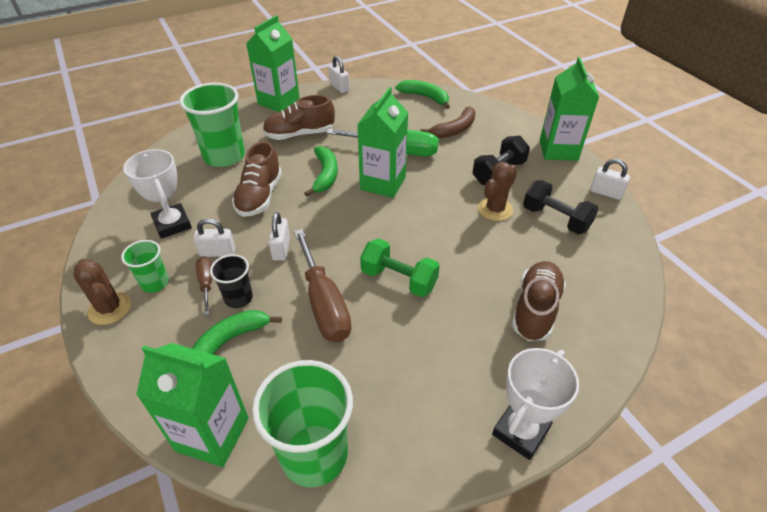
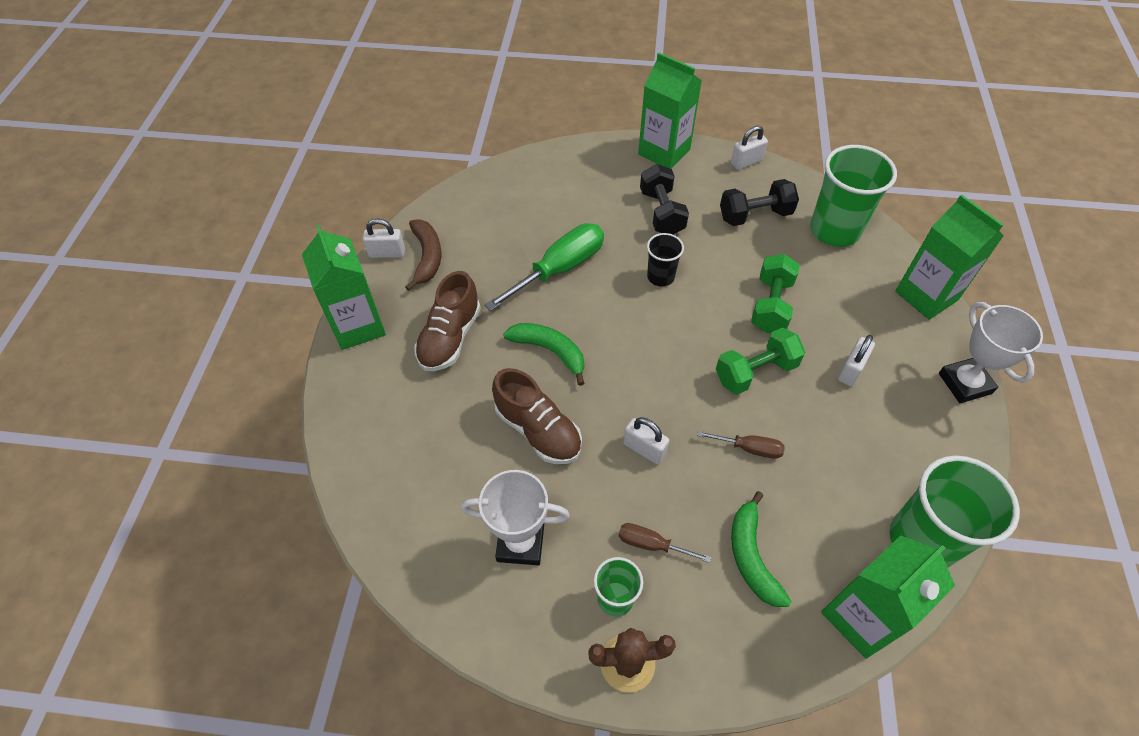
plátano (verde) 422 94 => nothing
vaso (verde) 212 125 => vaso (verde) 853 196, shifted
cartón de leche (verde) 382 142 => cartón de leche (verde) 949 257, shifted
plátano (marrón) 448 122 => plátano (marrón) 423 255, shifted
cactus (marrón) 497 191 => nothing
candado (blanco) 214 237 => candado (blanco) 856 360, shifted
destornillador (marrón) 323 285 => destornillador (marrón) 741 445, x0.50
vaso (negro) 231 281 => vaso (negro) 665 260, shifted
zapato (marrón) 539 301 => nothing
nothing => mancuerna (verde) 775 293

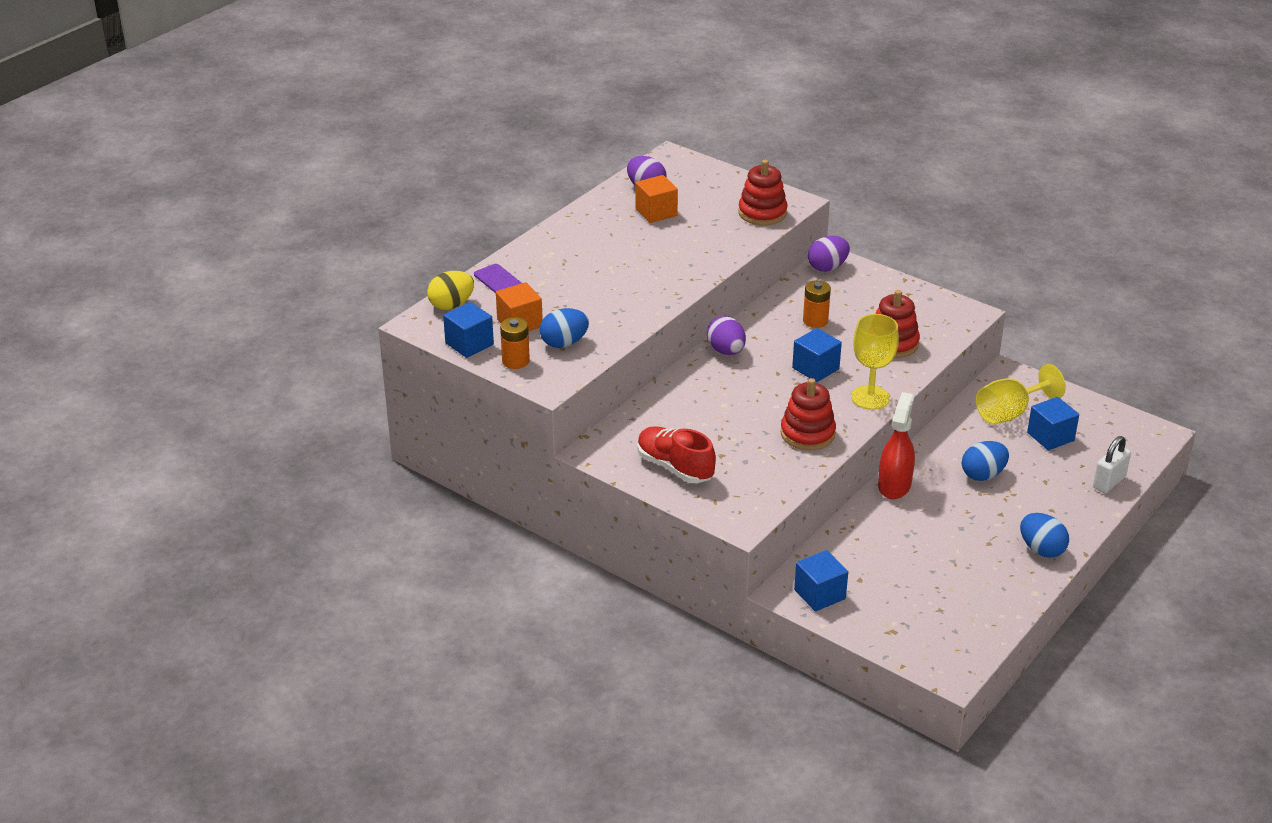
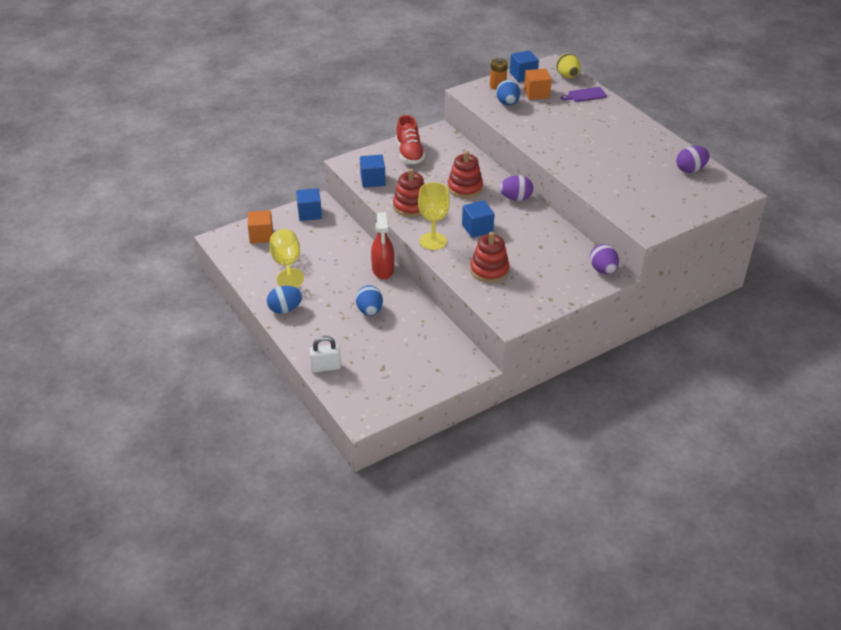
juguete apilable (rojo) 763 192 => juguete apilable (rojo) 465 174, shifted
cubo (naranja) 657 199 => cubo (naranja) 260 227, shifted
pila (naranja) 817 304 => nothing
copa (amarillo) 1021 394 => copa (amarillo) 287 258, shifted
pulverizador (rojo) 896 445 => pulverizador (rojo) 382 245, 45 degrees clockwise
cubo (azul) 1053 423 => cubo (azul) 373 171, shifted
zapato (rojo) 676 454 => zapato (rojo) 410 139, 105 degrees clockwise
candado (blanco) 1112 464 => candado (blanco) 325 354, 75 degrees counterclockwise

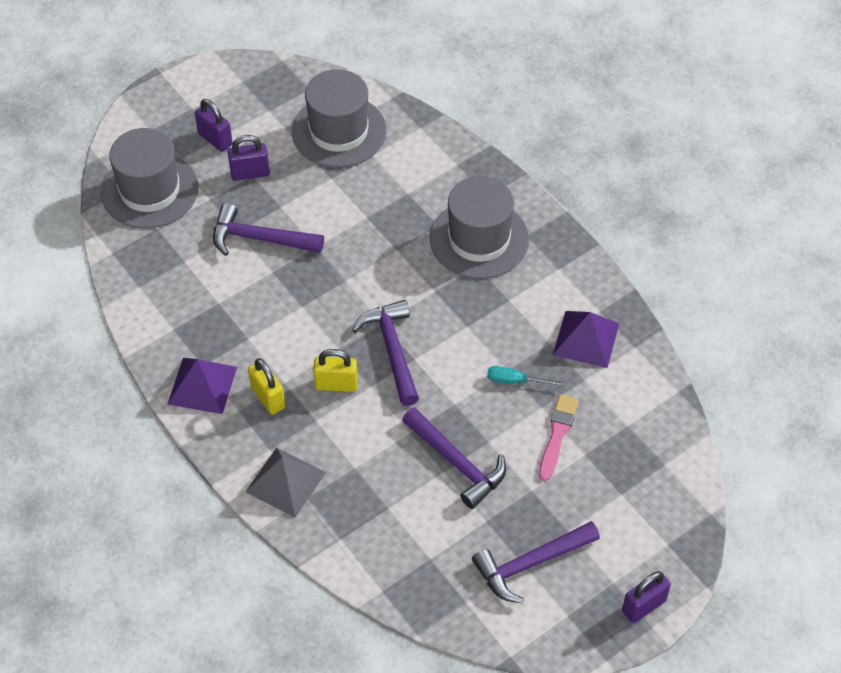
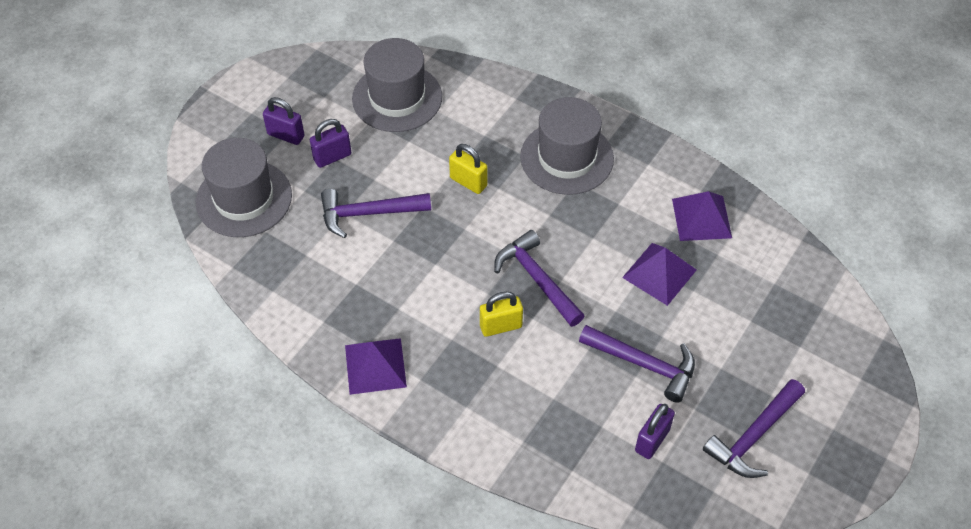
candado (amarillo) 267 386 => candado (amarillo) 468 169, shifted
destornillador (turquesa) 526 376 => pirámide (morado) 659 274
pincel (rosa) 559 437 => nothing
pirámide (gris) 285 483 => nothing
candado (morado) 646 597 => candado (morado) 655 431, shifted

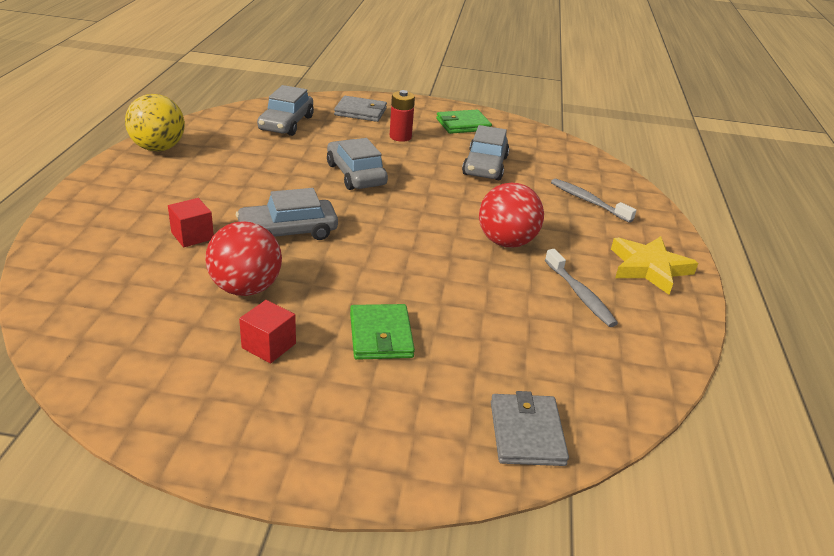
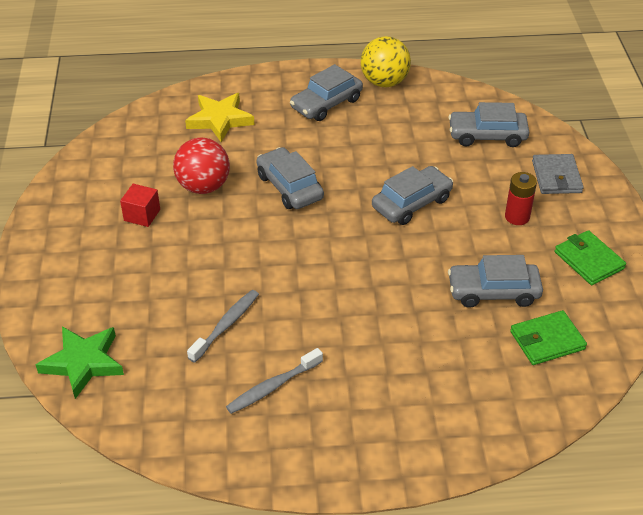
cepillo de dientes (gris) 593 200 => cepillo de dientes (gris) 223 326, shifted
pelota (rojo) 511 215 => nothing
cubo (rojo) 191 222 => nothing
estrella (amarillo) 654 265 => estrella (amarillo) 219 117, shifted
cartera (verde) 382 332 => cartera (verde) 548 337, shifted
cartera (gris) 530 428 => estrella (verde) 80 362
nothing => coche (gris) 326 92

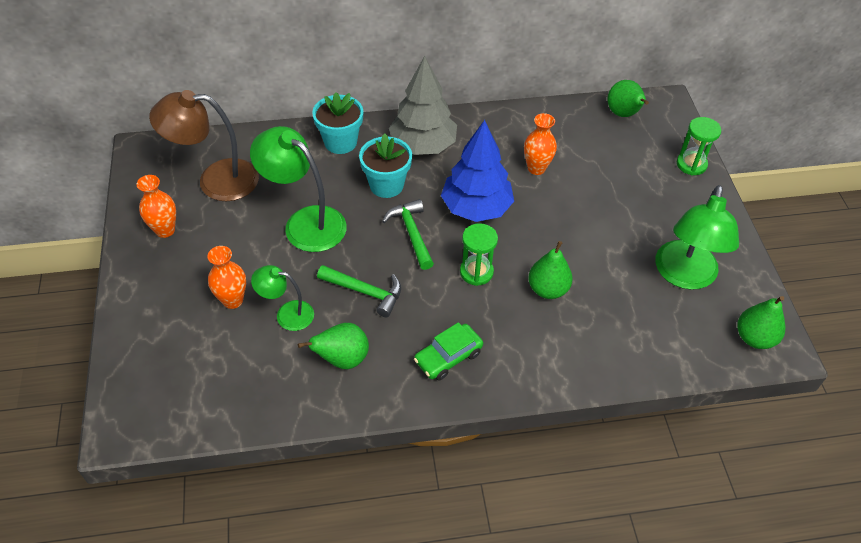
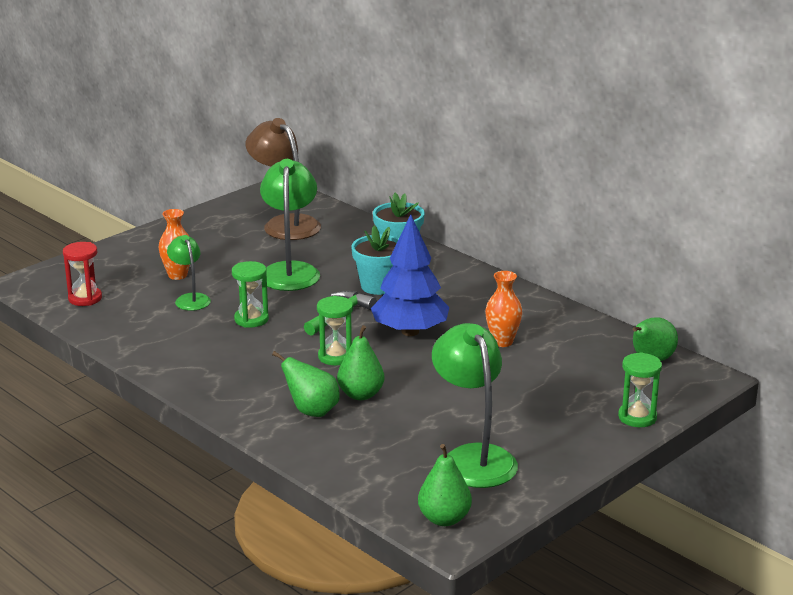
árbol (gris) 423 105 => nothing
florero (naranja) 156 206 => nothing
lámpara (verde) 697 237 => lámpara (verde) 475 405, 90 degrees clockwise
martillo (verde) 359 291 => reloj de arena (verde) 250 294
coche (verde) 448 351 => nothing
pera (verde) 333 346 => pera (verde) 306 384, shifted
nothing => reloj de arena (rojo) 82 274

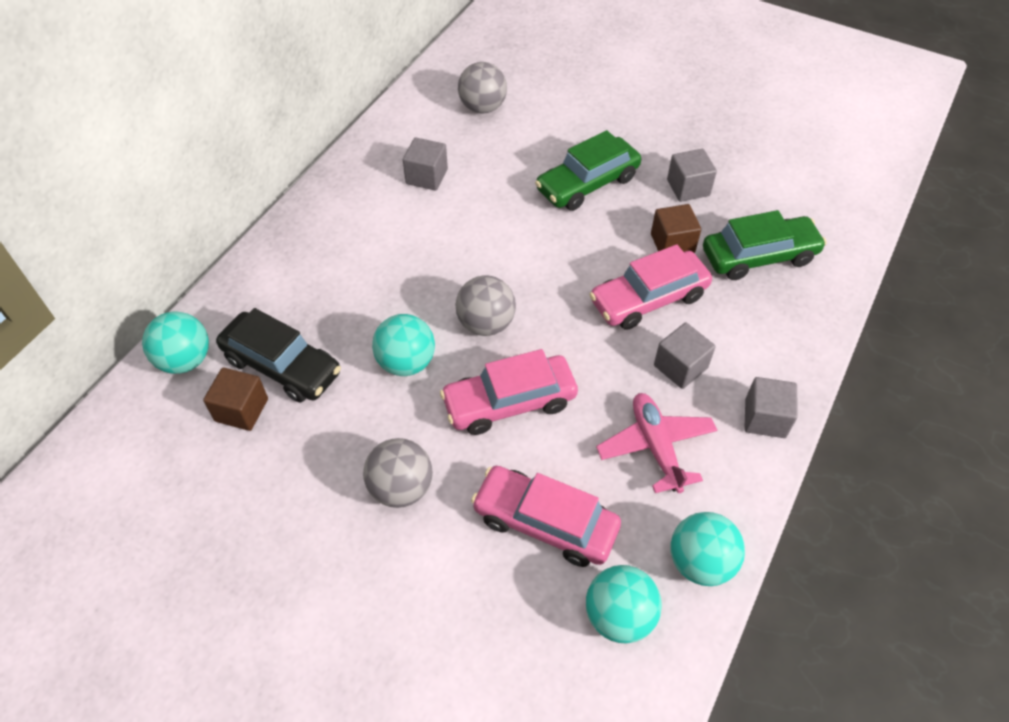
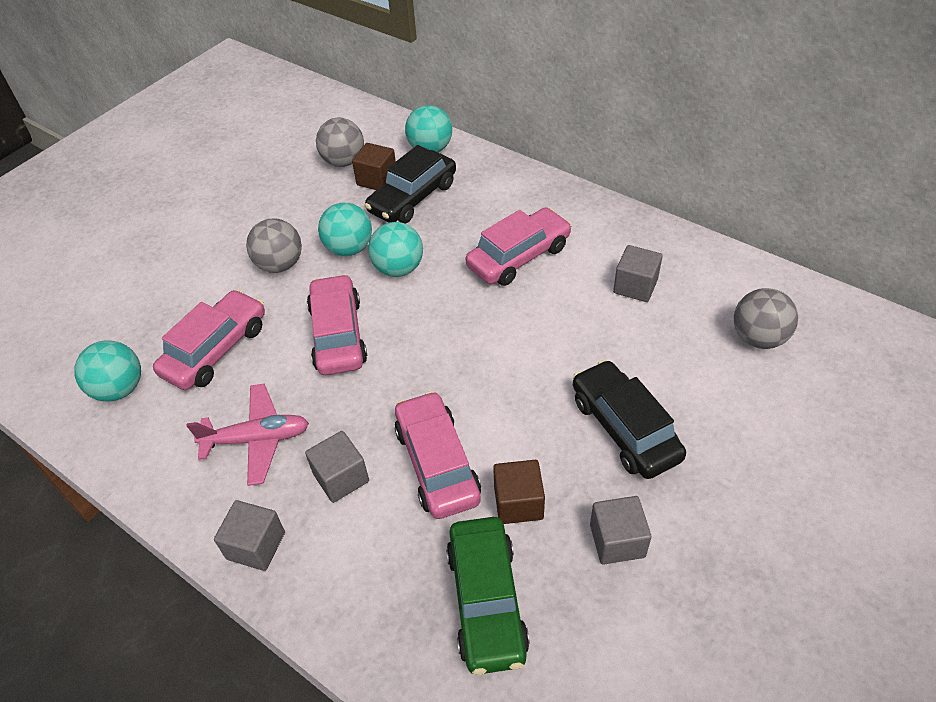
coche (verde) 588 170 => coche (negro) 629 419
pelota (gris) 485 305 => pelota (gris) 340 142, shifted
pelota (turquesa) 707 549 => pelota (turquesa) 345 229, shifted
nothing => coche (rosa) 519 247

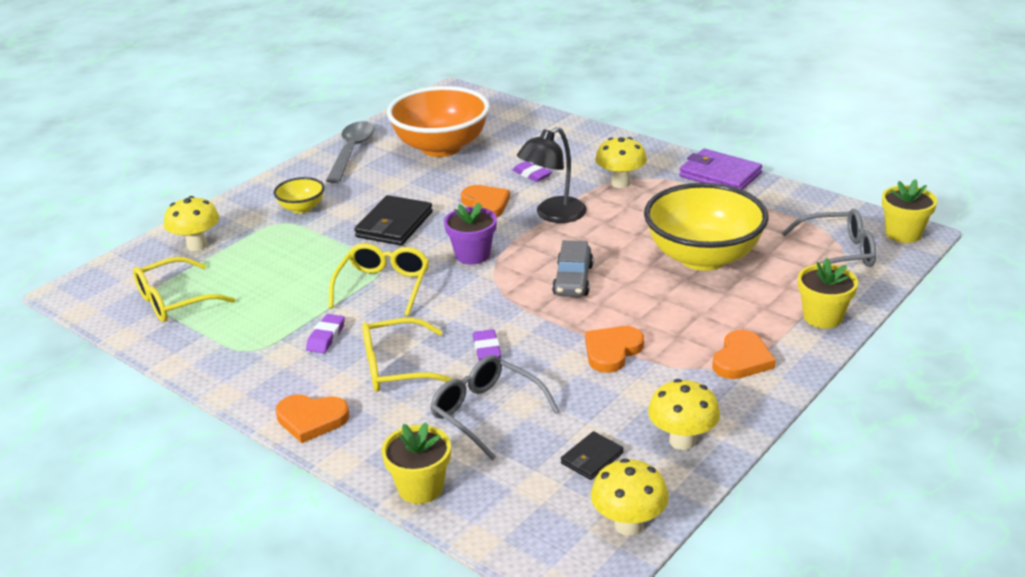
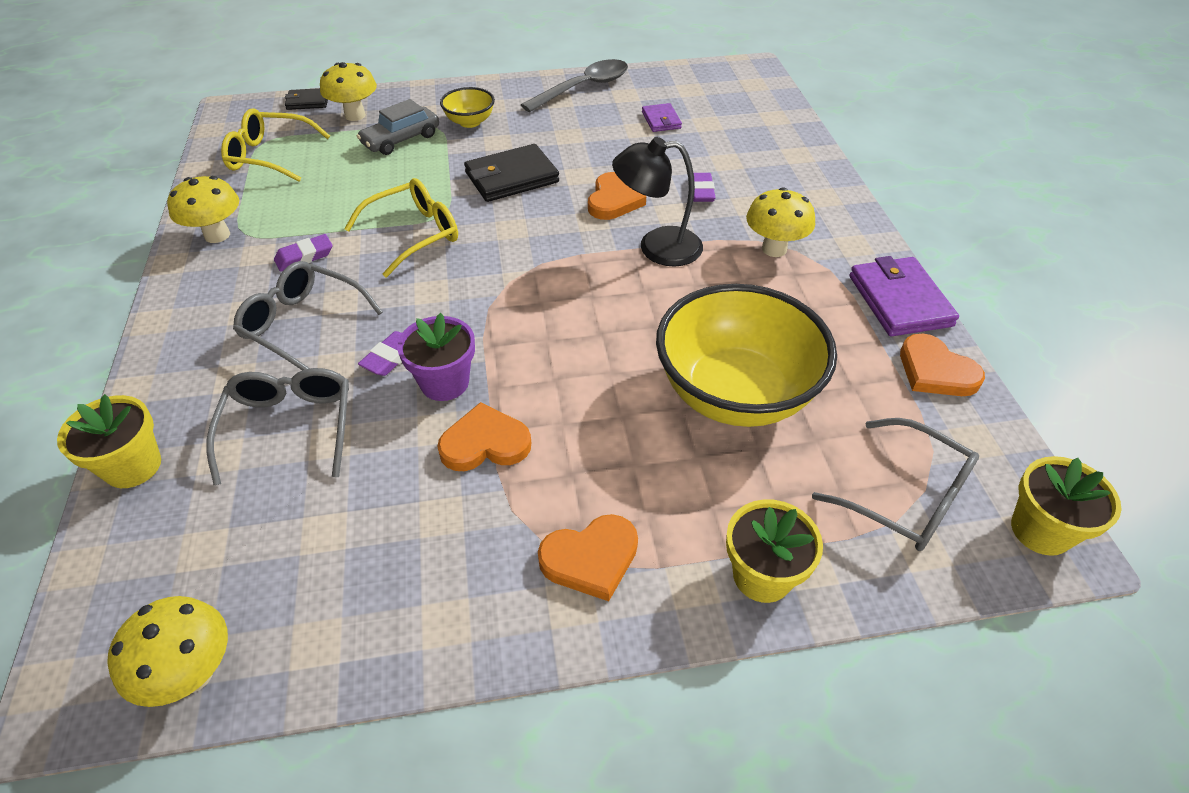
cuenco (naranja) 438 121 => cartera (morado) 662 117
maceta (morado) 470 233 => maceta (morado) 436 357, shifted
coche (gris) 572 268 => coche (gris) 398 127, shifted
gafas (amarillo) 407 355 => gafas (gris) 308 315
seta (amarillo) 684 414 => seta (amarillo) 203 209, shifted
corazón (naranja) 313 418 => corazón (naranja) 942 364, shifted
cartera (negro) 592 455 => cartera (negro) 306 99, shifted

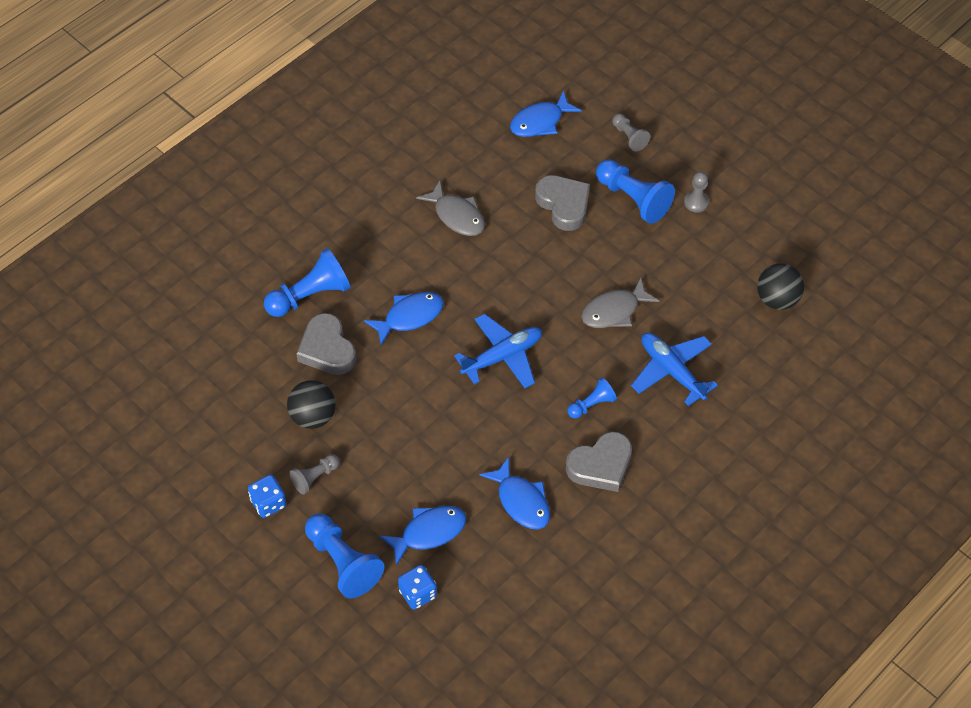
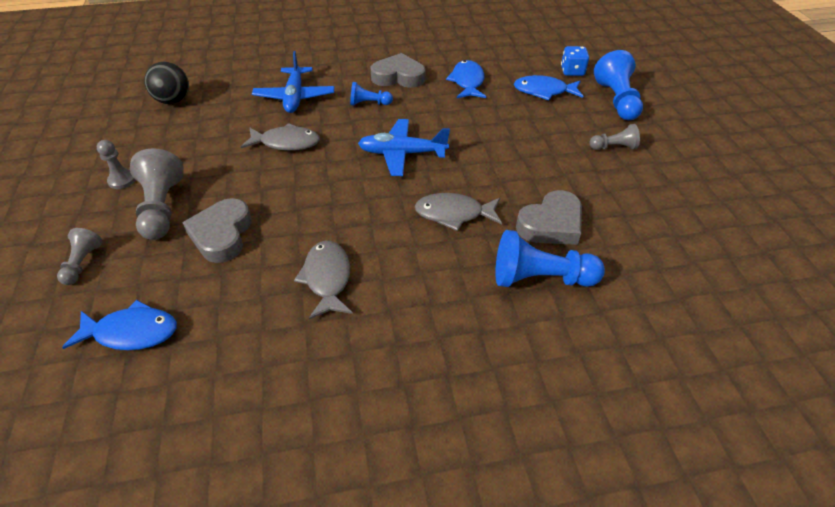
peón (azul) 635 192 => peón (gris) 157 194
pez (azul) 404 318 => pez (gris) 458 212
corazón (gris) 326 344 => corazón (gris) 549 217, 45 degrees clockwise
pelota (negro) 311 404 => nothing
dado (azul) 267 496 => nothing

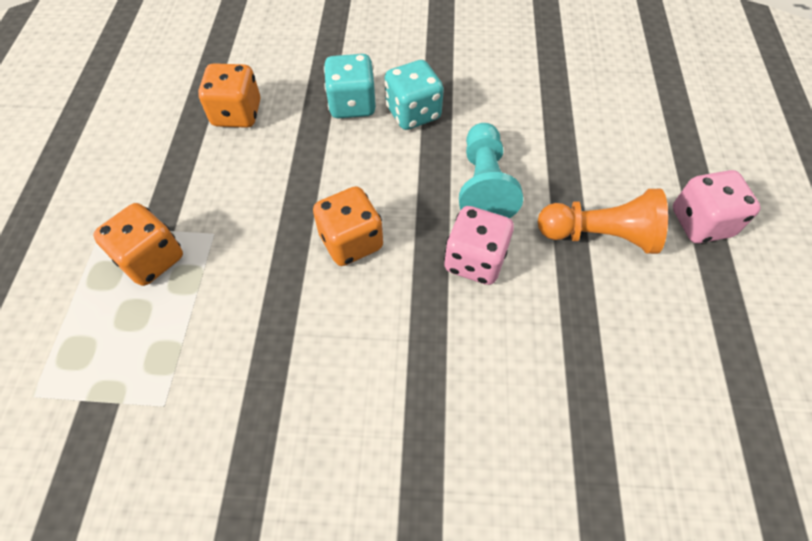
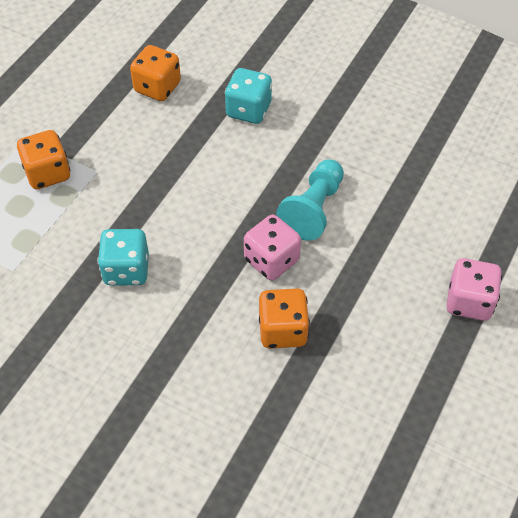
dado (turquesa) 414 95 => dado (turquesa) 123 257, shifted
dado (naranja) 348 226 => dado (naranja) 284 318, shifted
peón (naranja) 603 221 => nothing

